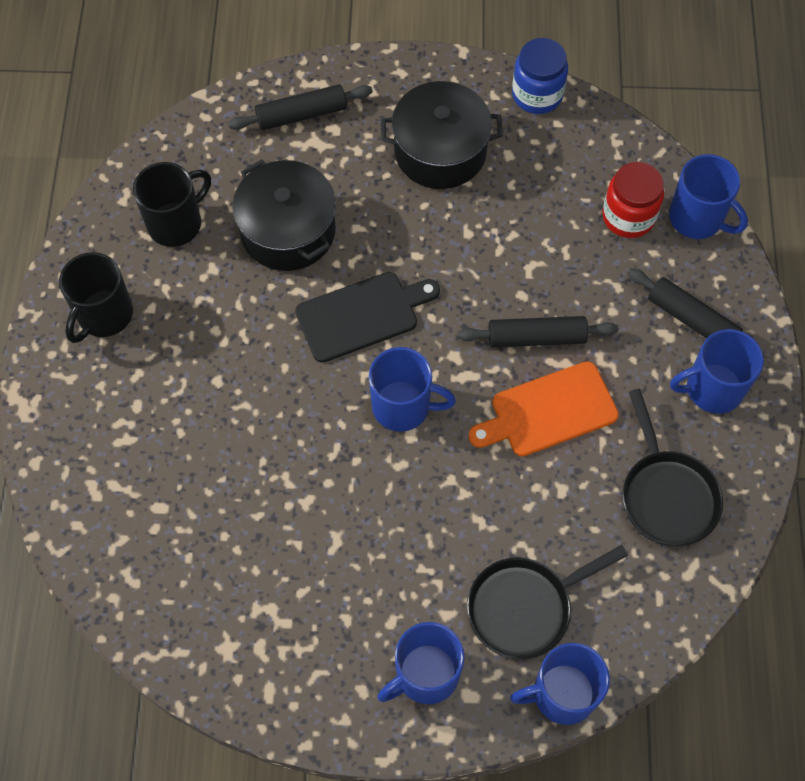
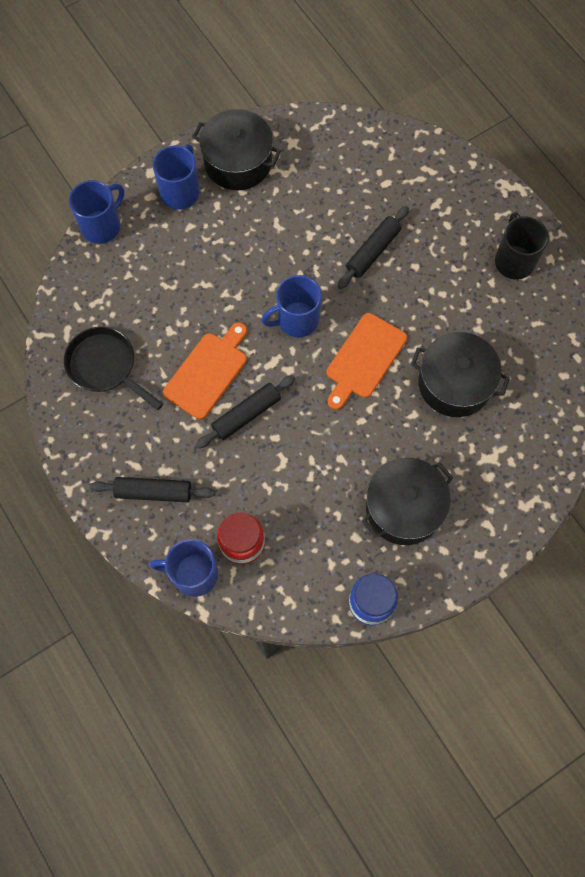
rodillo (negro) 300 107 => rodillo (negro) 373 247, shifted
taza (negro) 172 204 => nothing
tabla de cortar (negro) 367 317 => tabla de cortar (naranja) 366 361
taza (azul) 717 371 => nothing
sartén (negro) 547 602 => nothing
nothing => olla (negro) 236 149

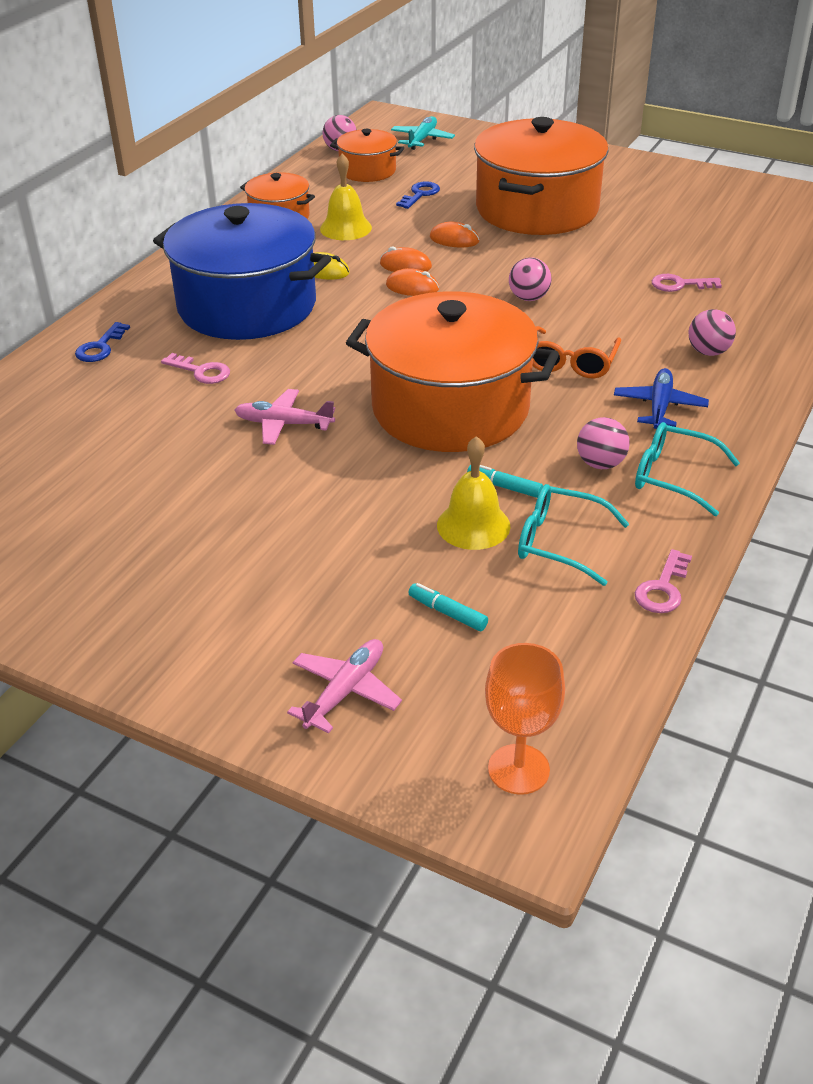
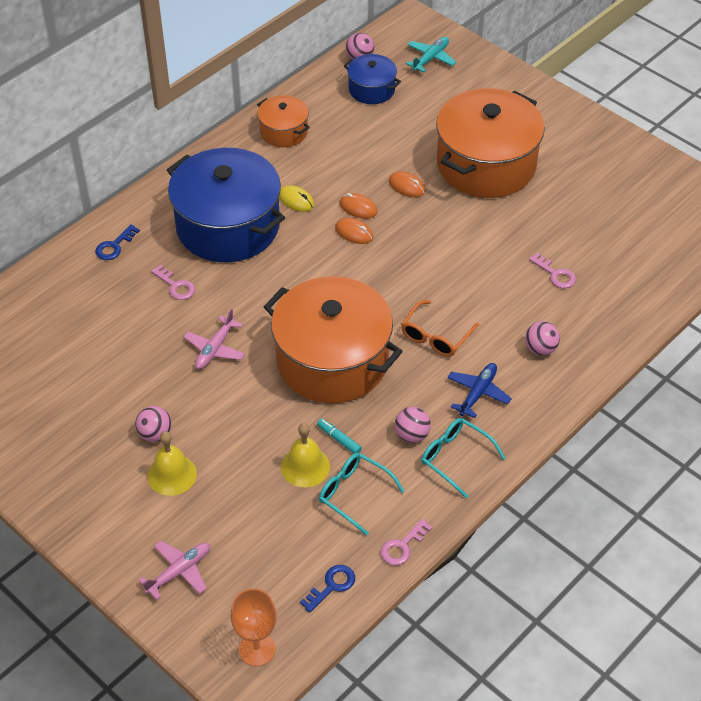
olla (naranja) 367 155 => olla (azul) 372 79
campana (amarillo) 346 197 => campana (amarillo) 172 463, shifted
llave (azul) 418 195 => llave (azul) 327 589, shifted
pelota (rosa) 530 279 => pelota (rosa) 153 424, shifted
llave (rosa) 687 283 => llave (rosa) 552 270, 150 degrees counterclockwise
avión (rosa) 284 417 => avión (rosa) 214 339, 90 degrees counterclockwise
rotulador (turquesa) 448 607 => nothing

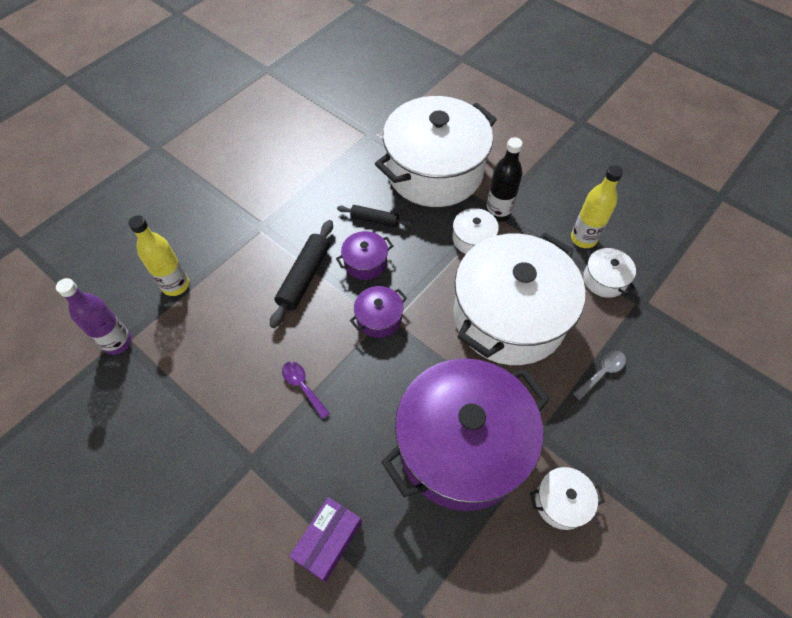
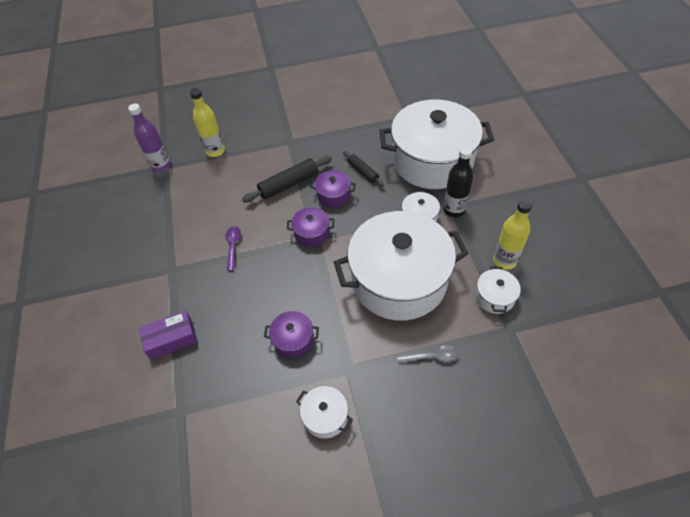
olla (morado) 465 434 => olla (morado) 291 334, x0.40

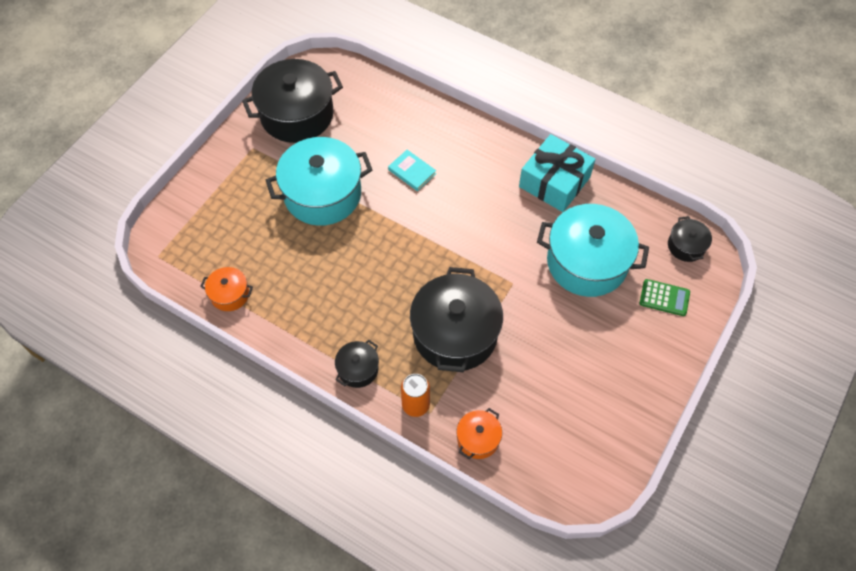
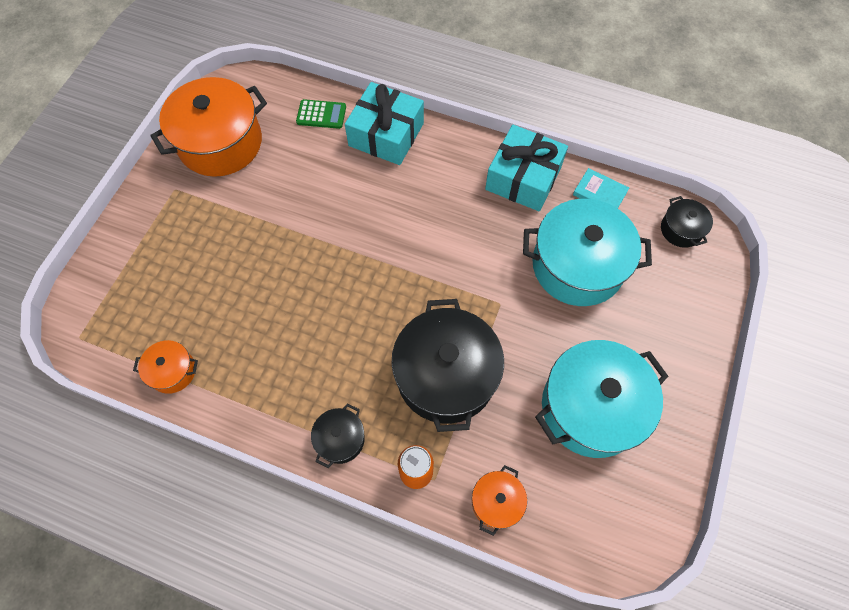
olla (negro) 292 101 => olla (naranja) 208 127
olla (turquesa) 319 181 => olla (turquesa) 602 399, shifted
libro (turquesa) 412 170 => libro (turquesa) 601 188, shifted
calculadora (verde) 665 297 => calculadora (verde) 321 114, shifted
nothing => regalo (turquesa) 384 123

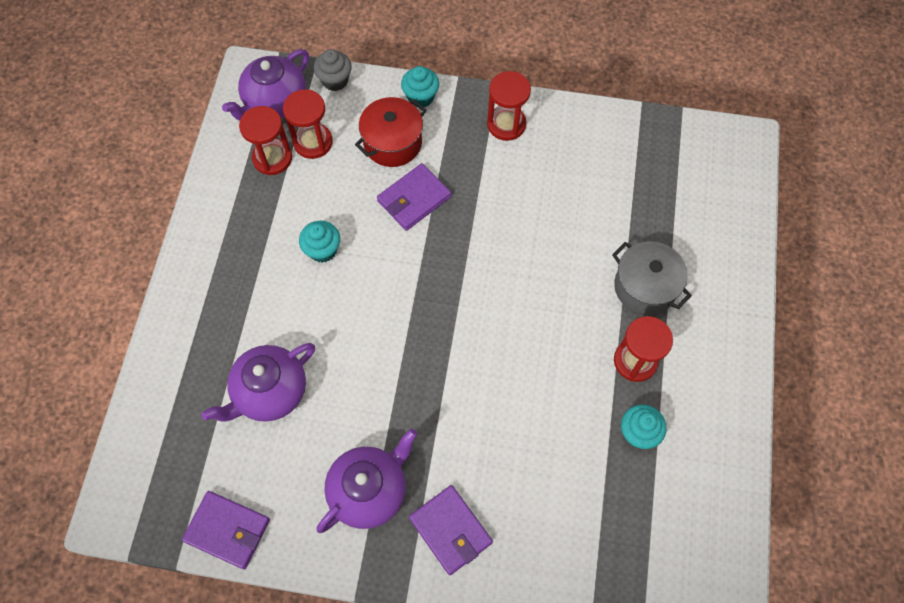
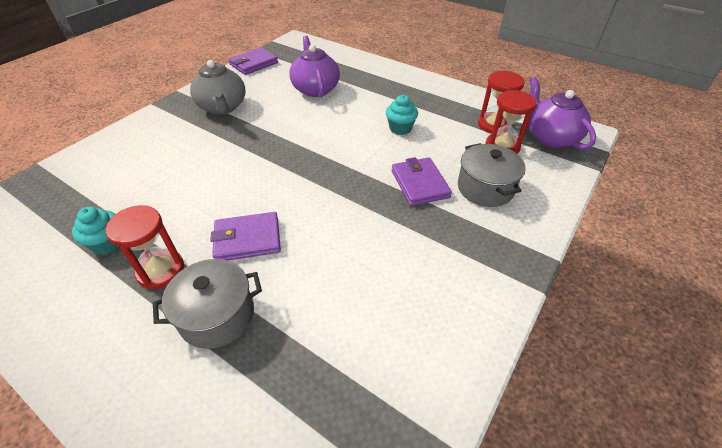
magdalena (gris) 333 70 => nothing
magdalena (turquesa) 420 86 => nothing
reloj de arena (rojo) 509 106 => nothing
olla (rojo) 391 132 => olla (gris) 492 175
tetera (morado) 367 481 => tetera (gris) 218 87
cartera (morado) 451 530 => cartera (morado) 245 236, shifted

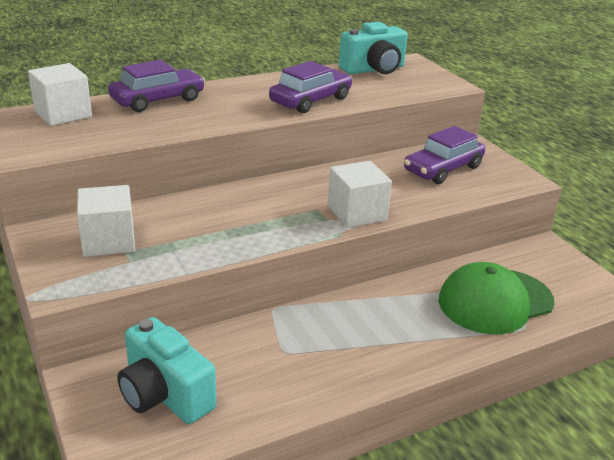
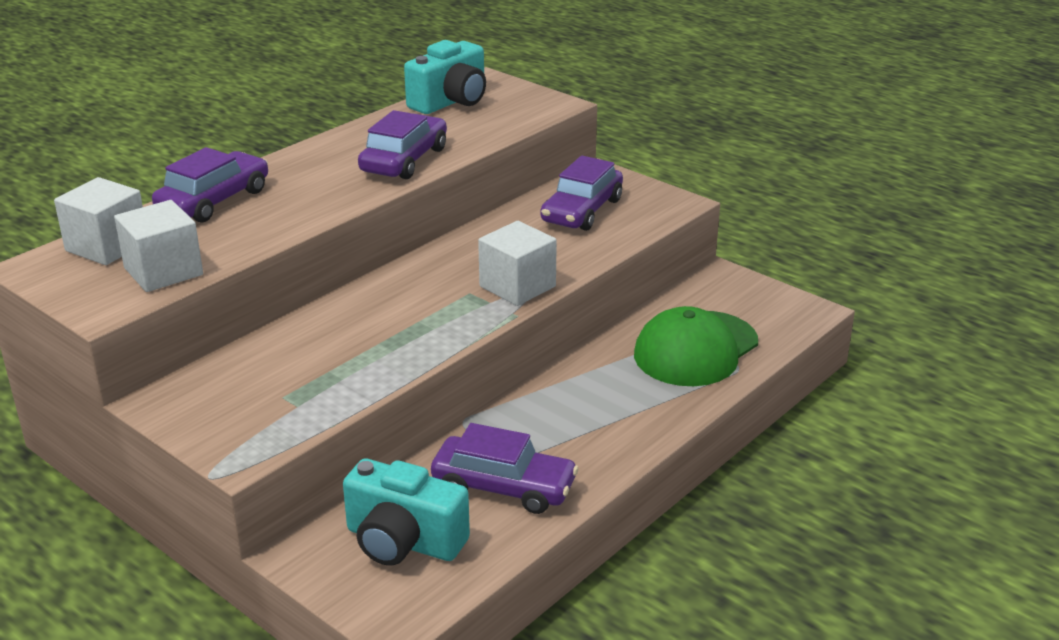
cubo (blanco) 106 221 => cubo (blanco) 158 246, shifted
nothing => coche (morado) 505 468

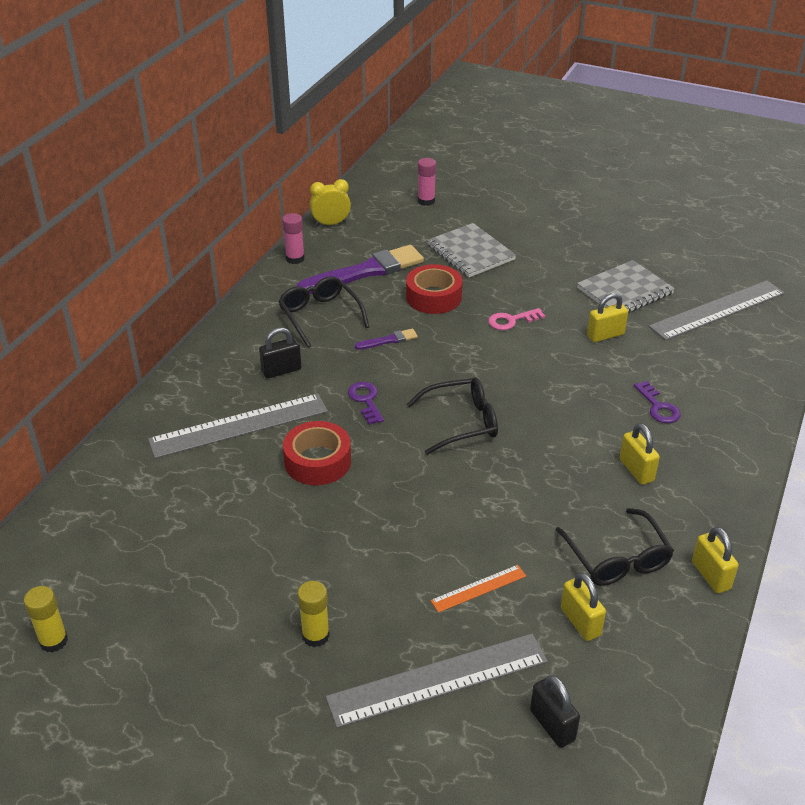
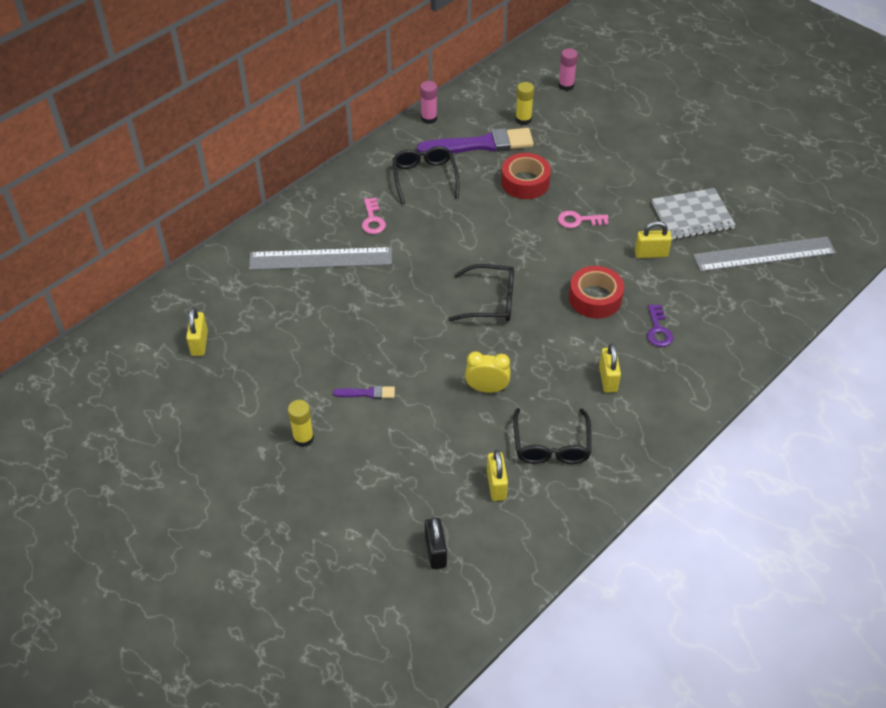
despertador (amarillo) 330 202 => despertador (amarillo) 488 372, shifted
cuaderno (gris) 471 250 => nothing
candado (negro) 280 352 => llave (rosa) 374 216
pincel (morado) 386 339 => pincel (morado) 364 392, shifted
llave (morado) 366 403 => nothing
cinta adhesiva (rojo) 317 453 => cinta adhesiva (rojo) 596 292, shifted
candado (amarillo) 715 560 => candado (amarillo) 197 332, shifted
regla (naranja) 478 589 => nothing
barra de pegamento (amarillo) 46 619 => barra de pegamento (amarillo) 525 103, shifted
regla (gris) 437 681 => nothing

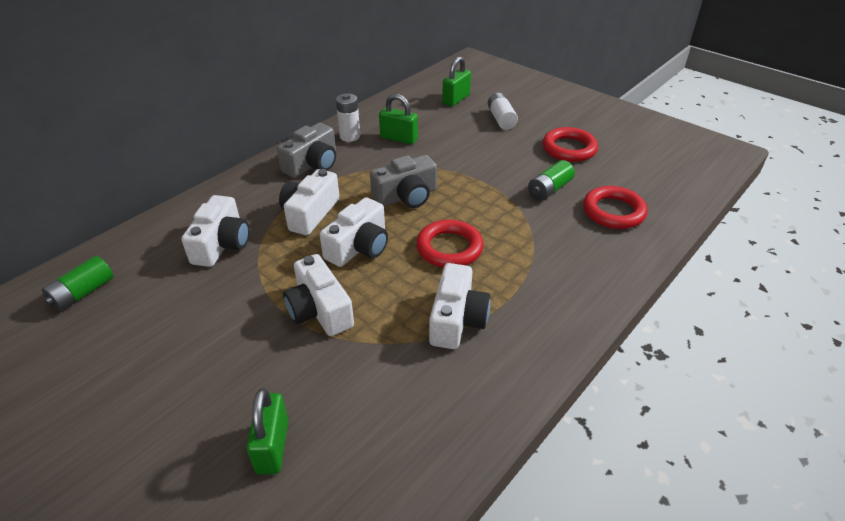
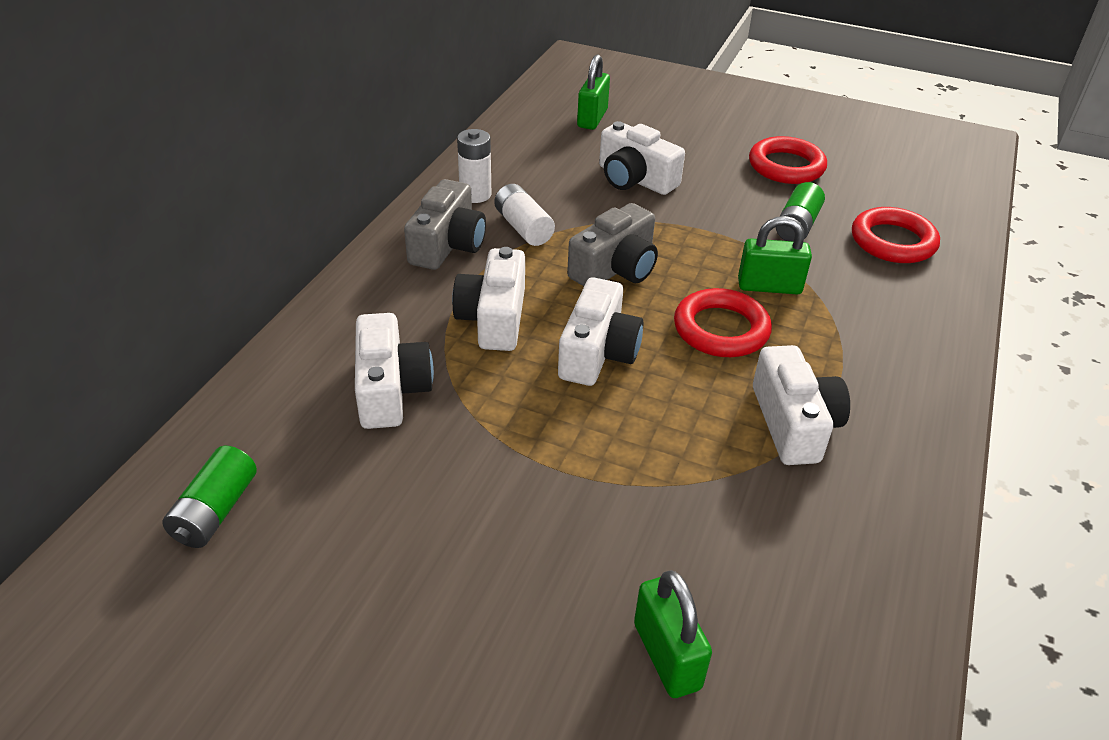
pila (blanco) 503 111 => pila (blanco) 524 215, shifted
candado (verde) 398 119 => candado (verde) 775 255, shifted
cámara (blanco) 318 295 => cámara (blanco) 642 158, shifted

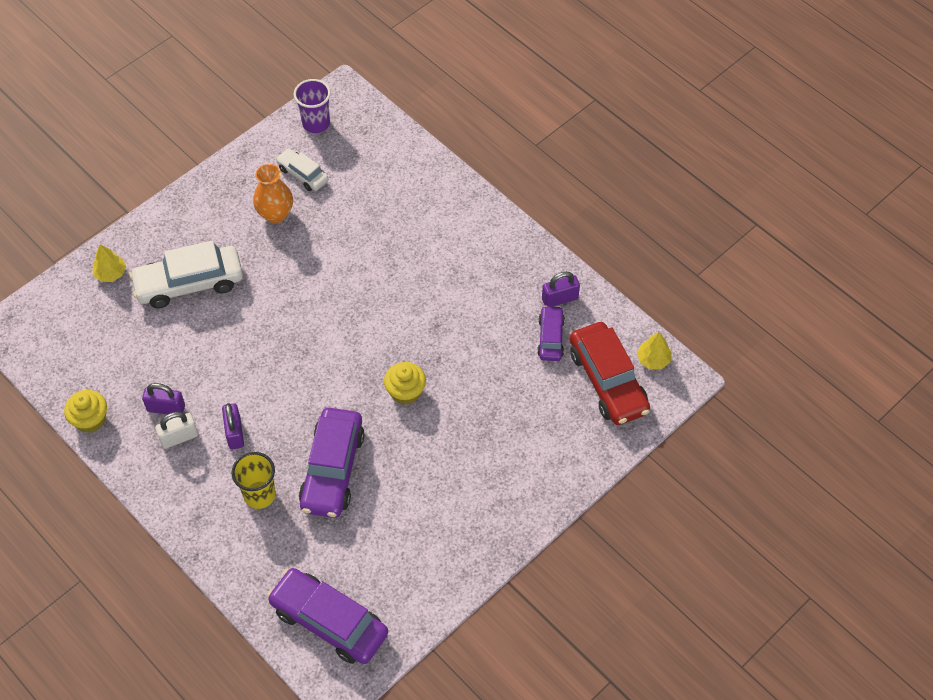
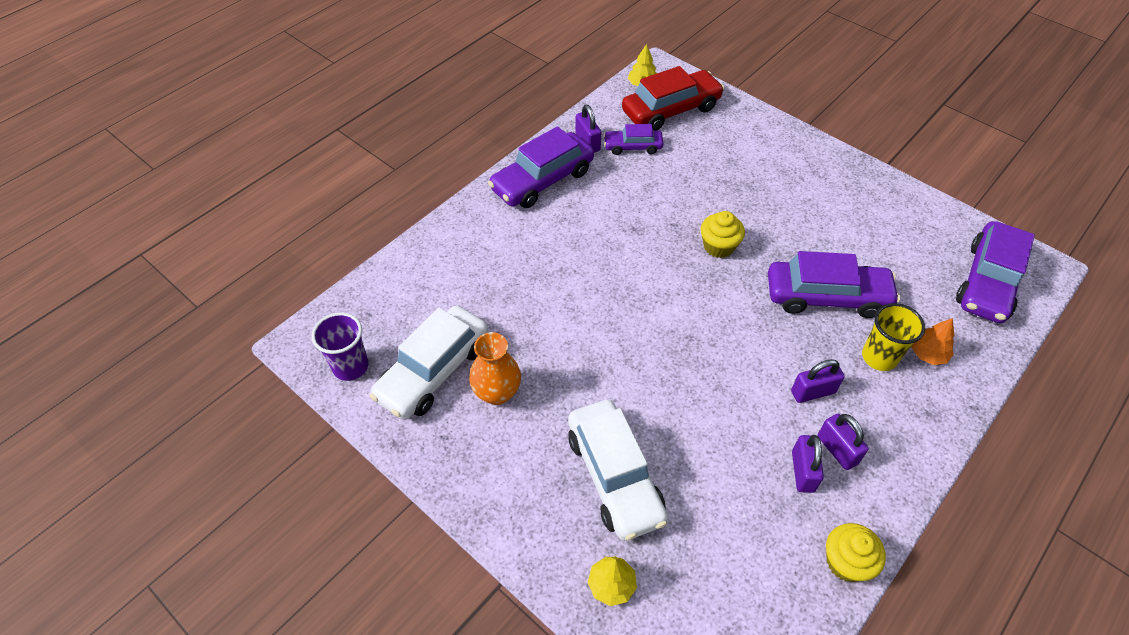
coche (blanco) 302 169 => coche (blanco) 428 363, x1.81
candado (blanco) 176 430 => candado (morado) 843 442
nothing => coche (morado) 541 167
nothing => árbol (naranja) 932 341

